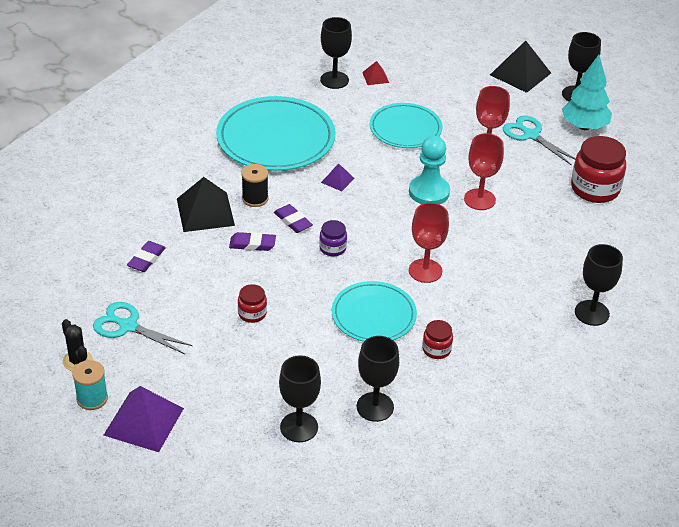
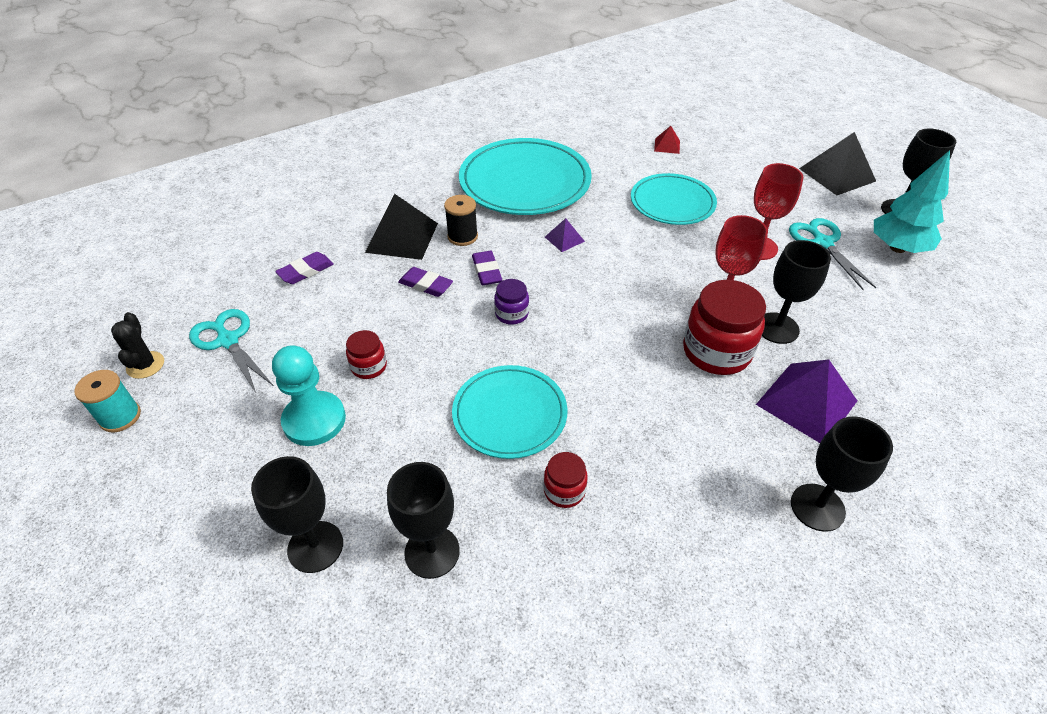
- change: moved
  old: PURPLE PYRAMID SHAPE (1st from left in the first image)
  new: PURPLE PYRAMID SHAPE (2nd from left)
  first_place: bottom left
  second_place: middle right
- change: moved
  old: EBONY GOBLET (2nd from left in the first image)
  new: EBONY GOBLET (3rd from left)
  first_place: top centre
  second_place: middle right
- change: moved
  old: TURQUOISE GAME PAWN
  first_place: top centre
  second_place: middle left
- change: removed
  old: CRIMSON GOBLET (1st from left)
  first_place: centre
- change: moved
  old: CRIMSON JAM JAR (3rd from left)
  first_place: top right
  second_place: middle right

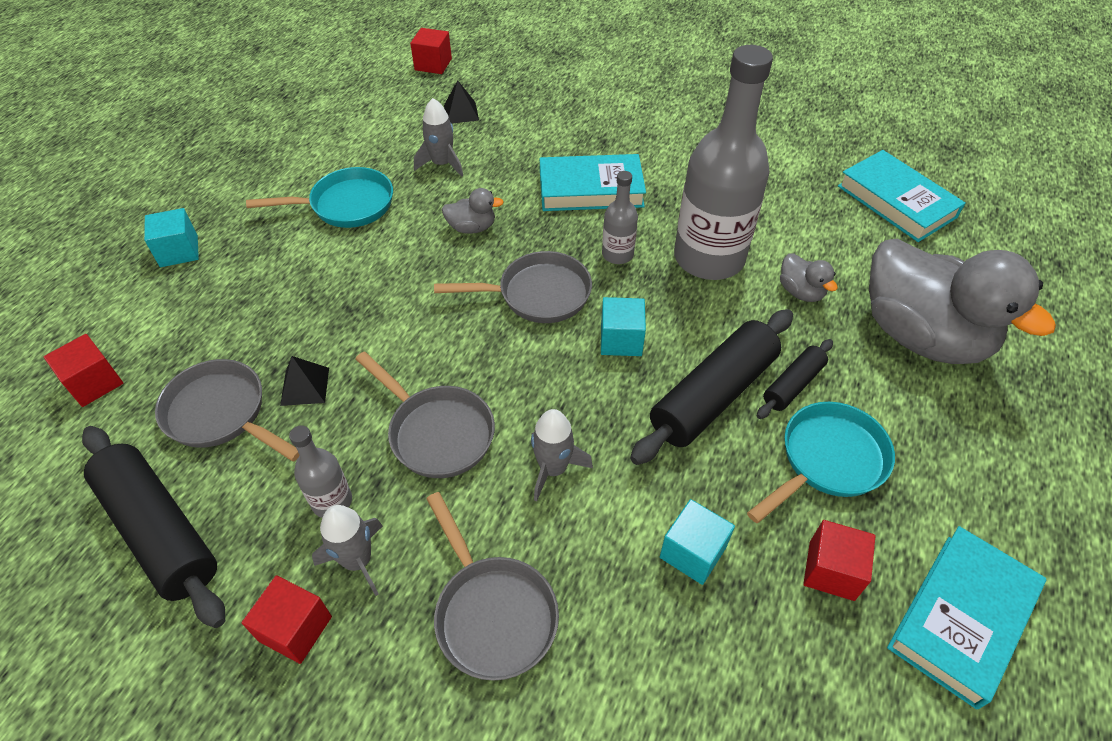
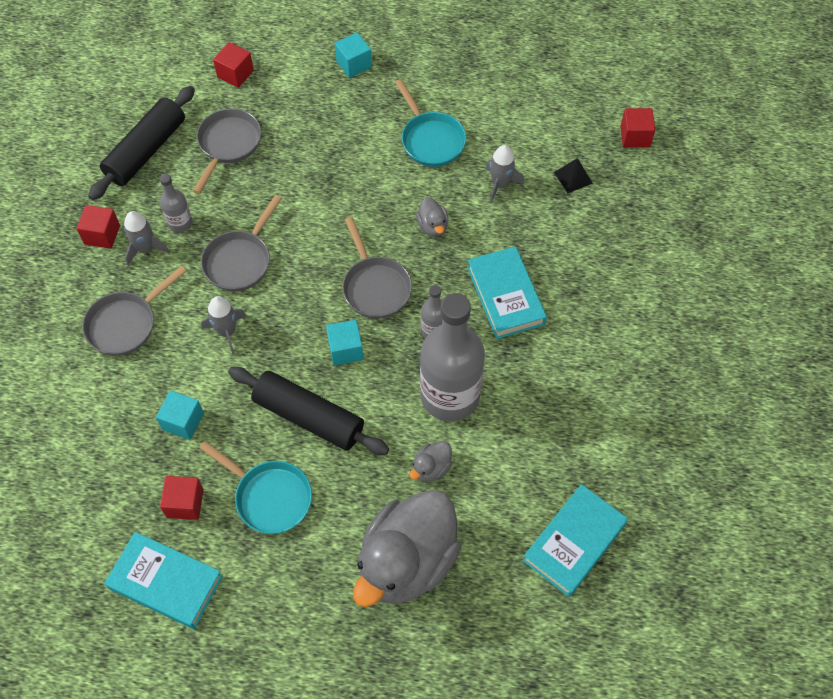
- change: removed
  old: EBONY PYRAMID SHAPE (1st from left)
  first_place: middle left
- change: removed
  old: EBONY ROLLING PIN (3rd from left)
  first_place: middle right

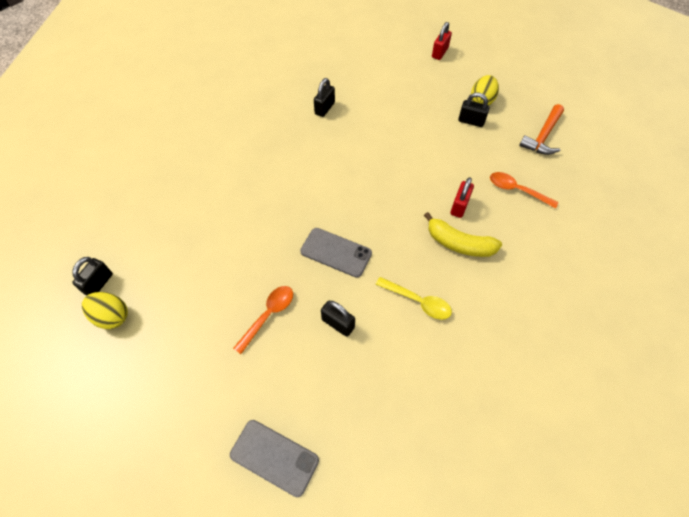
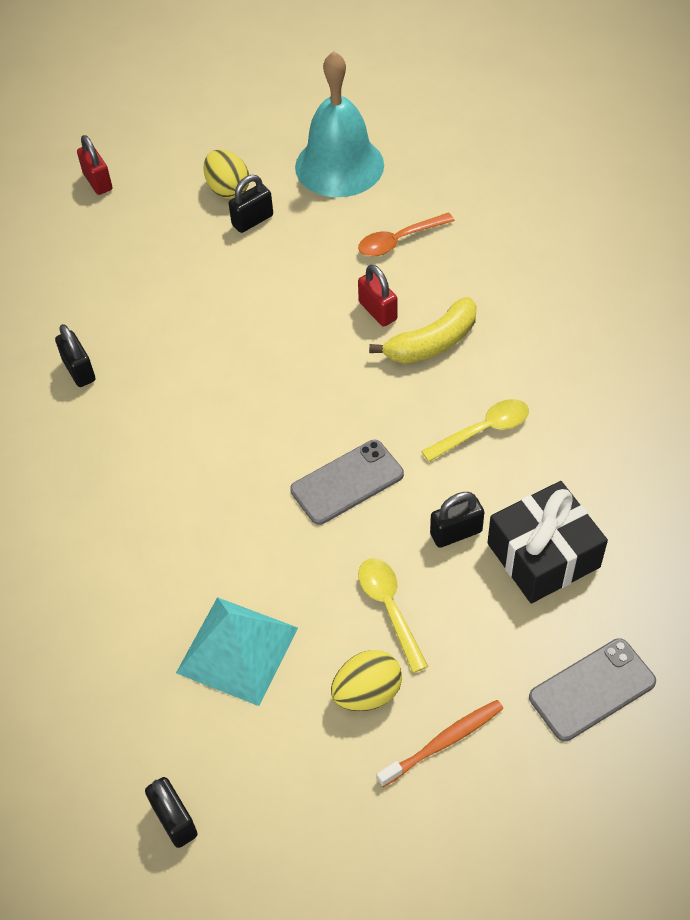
- change: moved
  old: YELLOW TOY EGG (1st from left in the first image)
  new: YELLOW TOY EGG (2nd from left)
  first_place: middle left
  second_place: bottom centre
- change: recoloured
  old: ORANGE TABLESPOON (1st from left)
  new: YELLOW TABLESPOON (1st from left)
  first_place: centre
  second_place: bottom centre
- change: replaced
  old: ORANGE CARPENTER'S HAMMER
  new: TURQUOISE SCHOOL BELL
  first_place: top right
  second_place: top centre
- change: added
  new: TURQUOISE PYRAMID SHAPE
  second_place: bottom centre
- change: added
  new: ORANGE TOOTHBRUSH
  second_place: bottom centre
- change: added
  new: EBONY PRESENT
  second_place: middle right

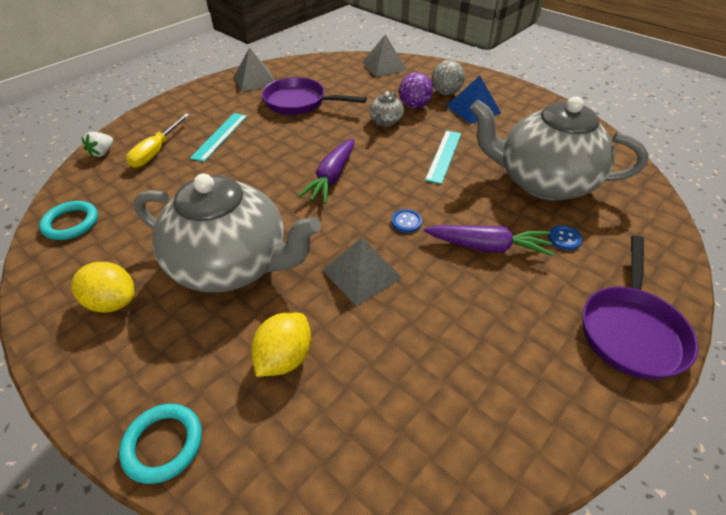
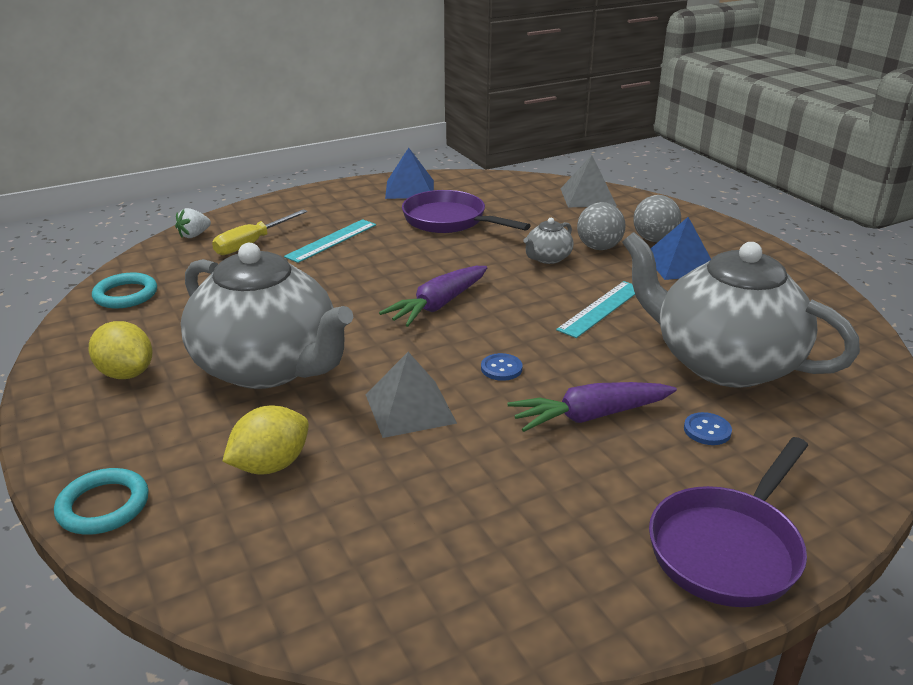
- change: recoloured
  old: ASH-GREY PYRAMID SHAPE (1st from left)
  new: COBALT PYRAMID SHAPE (1st from left)
  first_place: top centre
  second_place: top centre
- change: recoloured
  old: PURPLE BALL
  new: ASH-GREY BALL (1st from left)
  first_place: top centre
  second_place: top centre
- change: turned
  old: PURPLE ROOT VEGETABLE (2nd from left)
  first_place: middle right
  second_place: centre
  degrees: 135

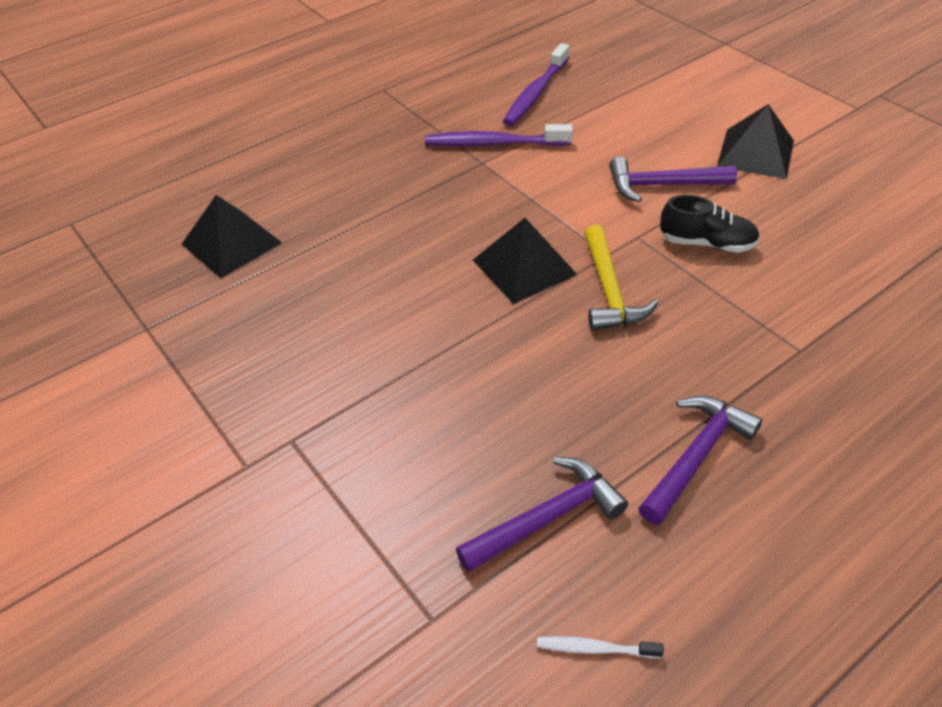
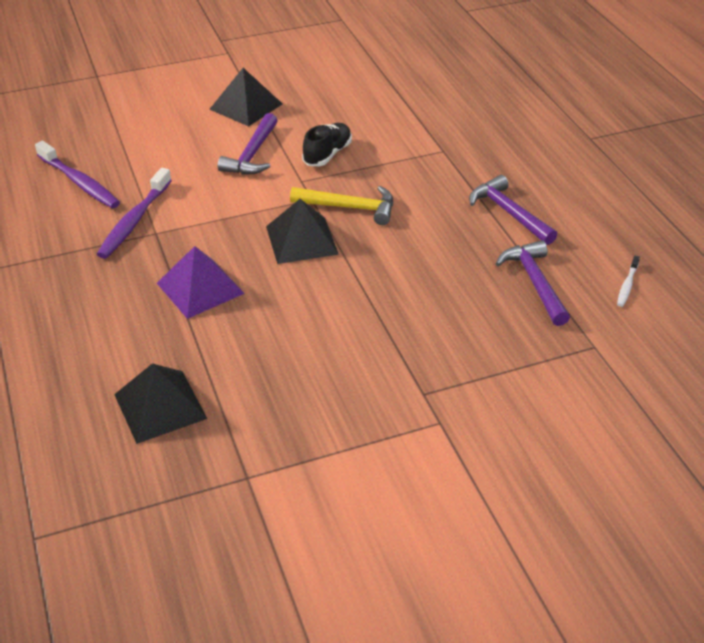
- change: added
  new: PURPLE PYRAMID SHAPE
  second_place: middle left

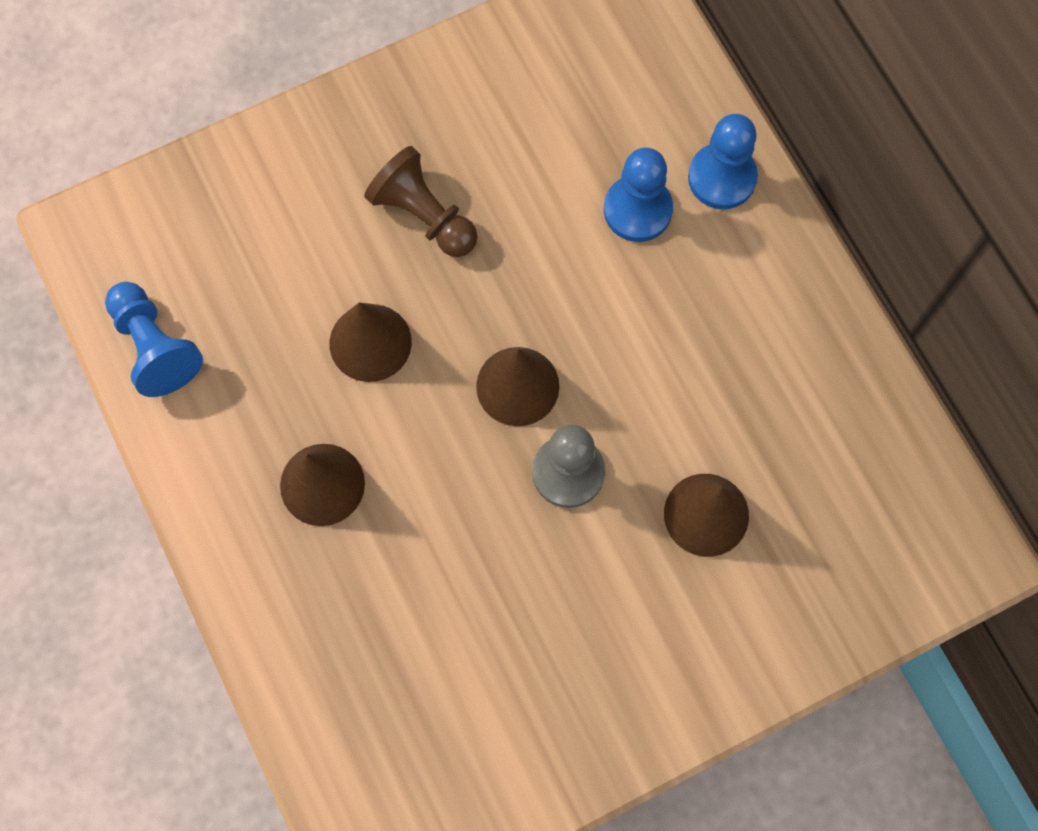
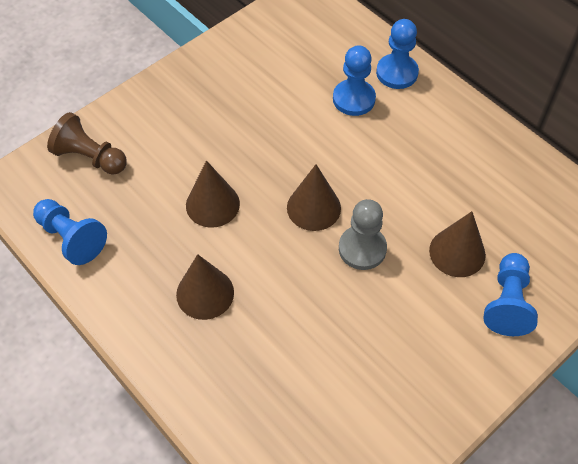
- change: moved
  old: DARK BROWN GAME PAWN
  first_place: top centre
  second_place: top left
- change: added
  new: COBALT GAME PAWN (4th from left)
  second_place: middle right

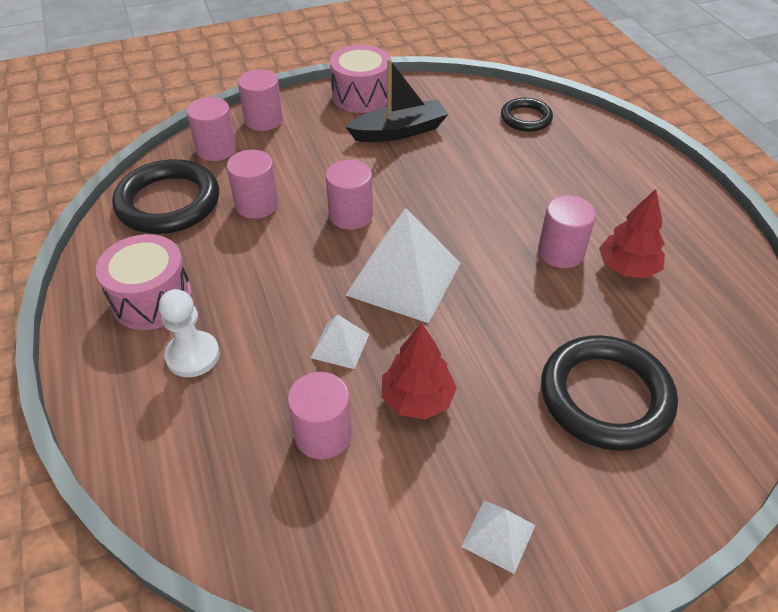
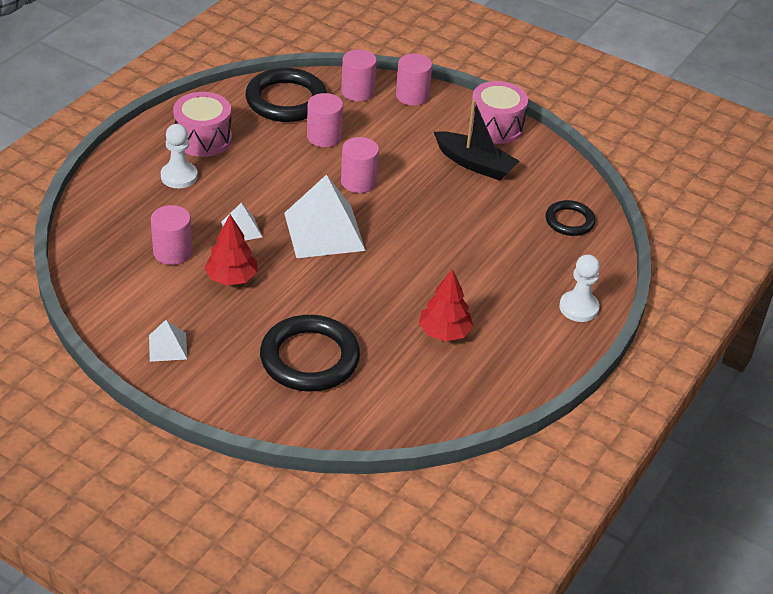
- change: removed
  old: ROSE-PINK SOLID CYLINDER (6th from left)
  first_place: middle right
- change: added
  new: SNOW-WHITE GAME PAWN (2nd from left)
  second_place: middle right

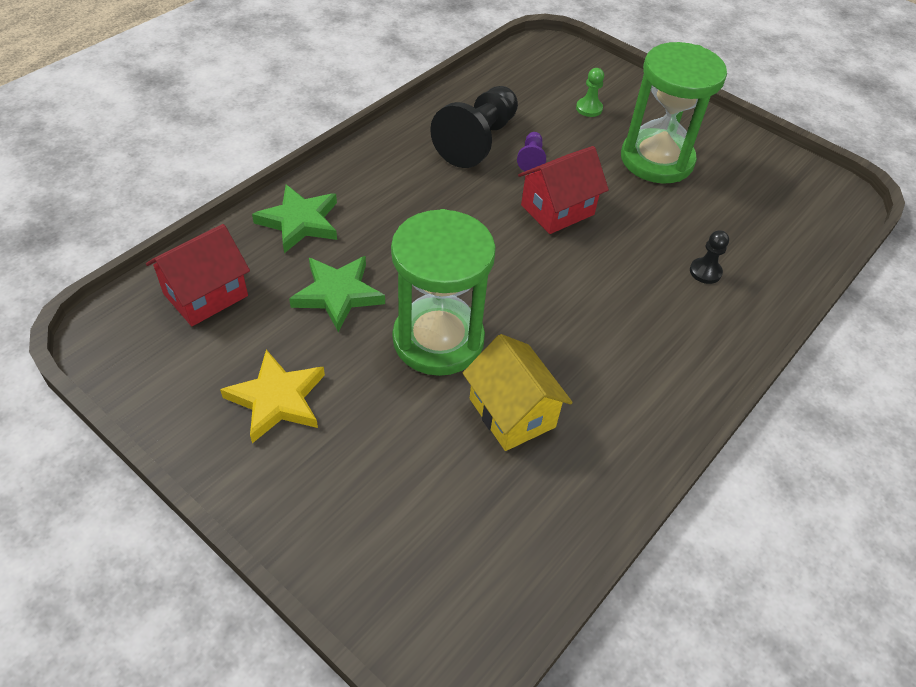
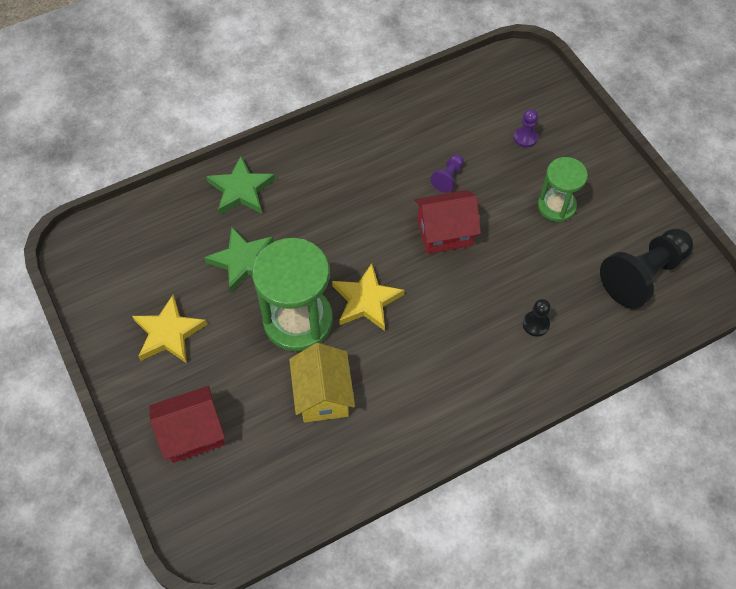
- change: moved
  old: CRIMSON COTTAGE (1st from left)
  first_place: middle left
  second_place: bottom left
- change: moved
  old: EBONY GAME PAWN (1st from left in the first image)
  new: EBONY GAME PAWN (2nd from left)
  first_place: top centre
  second_place: middle right
- change: recoloured
  old: GREEN GAME PAWN
  new: PURPLE GAME PAWN (2nd from left)
  first_place: top centre
  second_place: top right
- change: resized
  old: GREEN HOURGLASS (2nd from left)
  first_place: top right
  second_place: top right
  factor: 0.59
- change: added
  new: YELLOW STAR SHAPE (2nd from left)
  second_place: centre

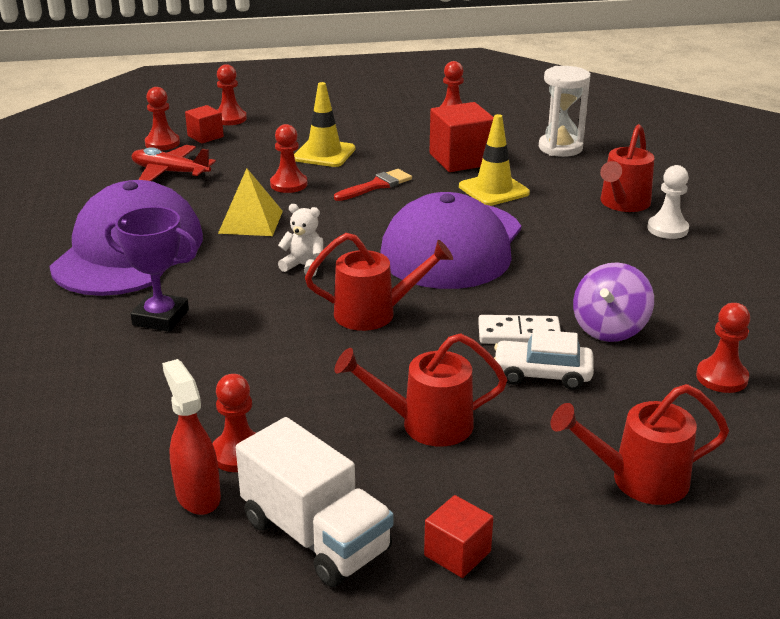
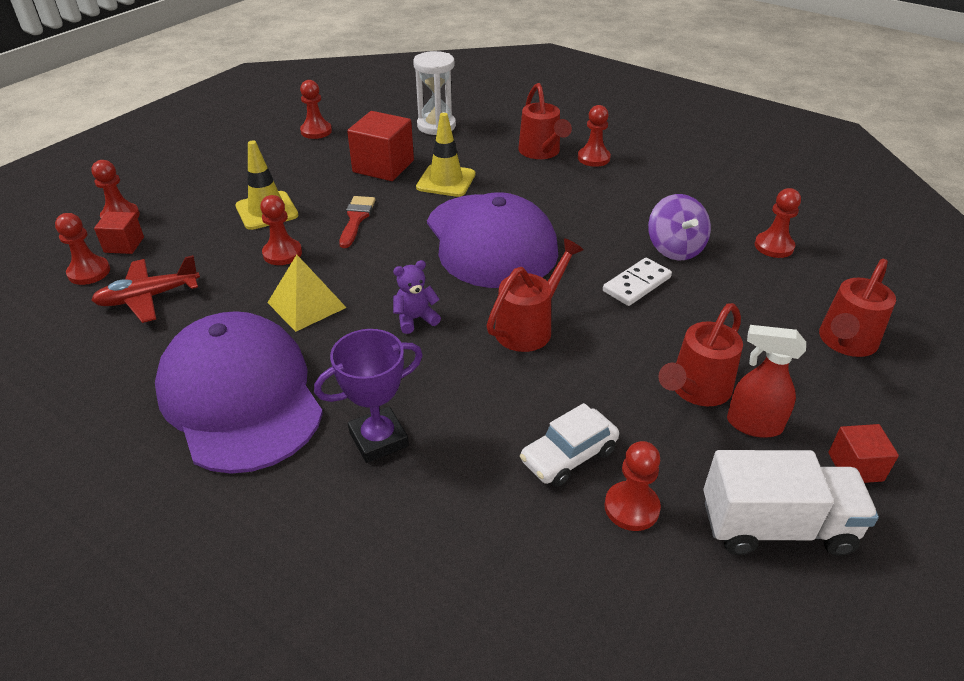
- change: moved
  old: CRIMSON SPRAY CLEANER
  first_place: bottom left
  second_place: middle right
- change: recoloured
  old: SNOW-WHITE TEDDY
  new: PURPLE TEDDY
  first_place: centre
  second_place: centre
- change: moved
  old: SNOW-WHITE CAR
  first_place: middle right
  second_place: centre
- change: recoloured
  old: SNOW-WHITE GAME PAWN
  new: CRIMSON GAME PAWN (5th from left)
  first_place: top right
  second_place: top centre

